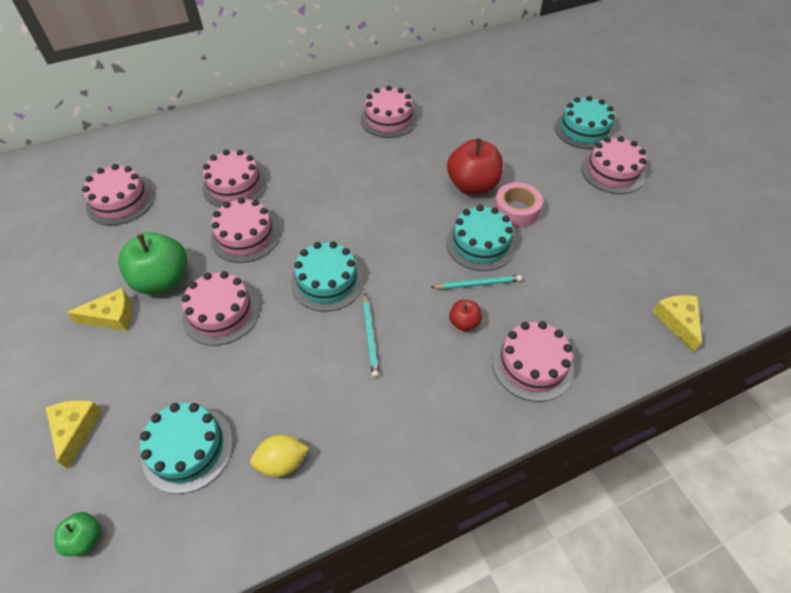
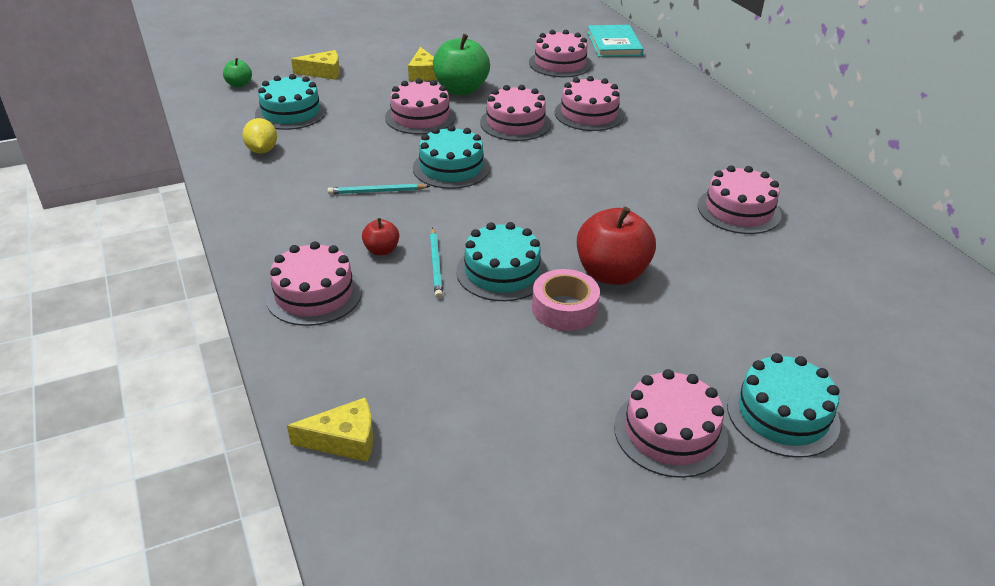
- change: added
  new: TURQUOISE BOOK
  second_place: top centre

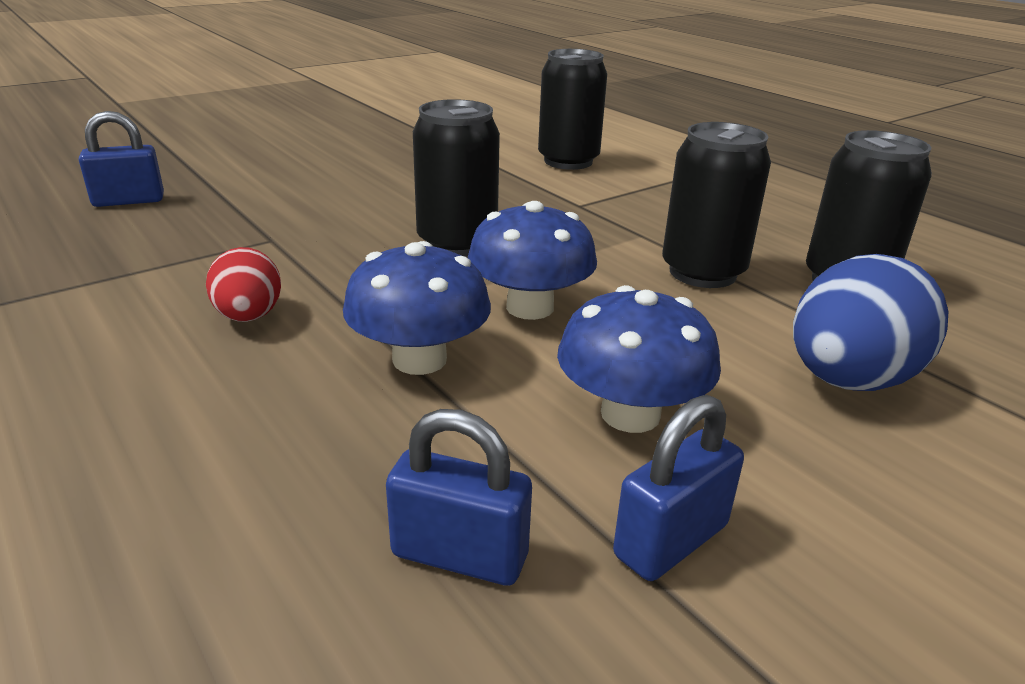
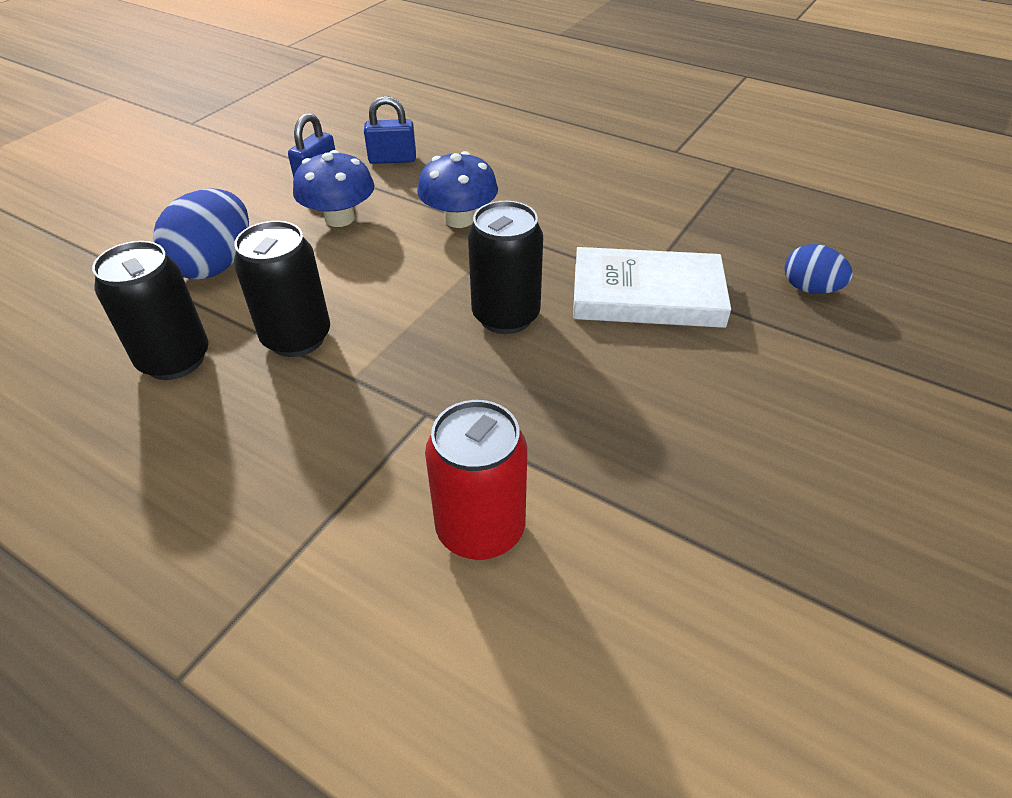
- change: replaced
  old: COBALT PADLOCK (1st from left)
  new: COBALT TOY EGG (2nd from left)
  first_place: top left
  second_place: middle right
- change: removed
  old: CRIMSON TOY EGG
  first_place: middle left
- change: removed
  old: COBALT MUSHROOM (2nd from left)
  first_place: centre
- change: recoloured
  old: EBONY TIN (2nd from left)
  new: CRIMSON TIN
  first_place: top centre
  second_place: centre
- change: added
  new: SNOW-WHITE BOOK
  second_place: centre

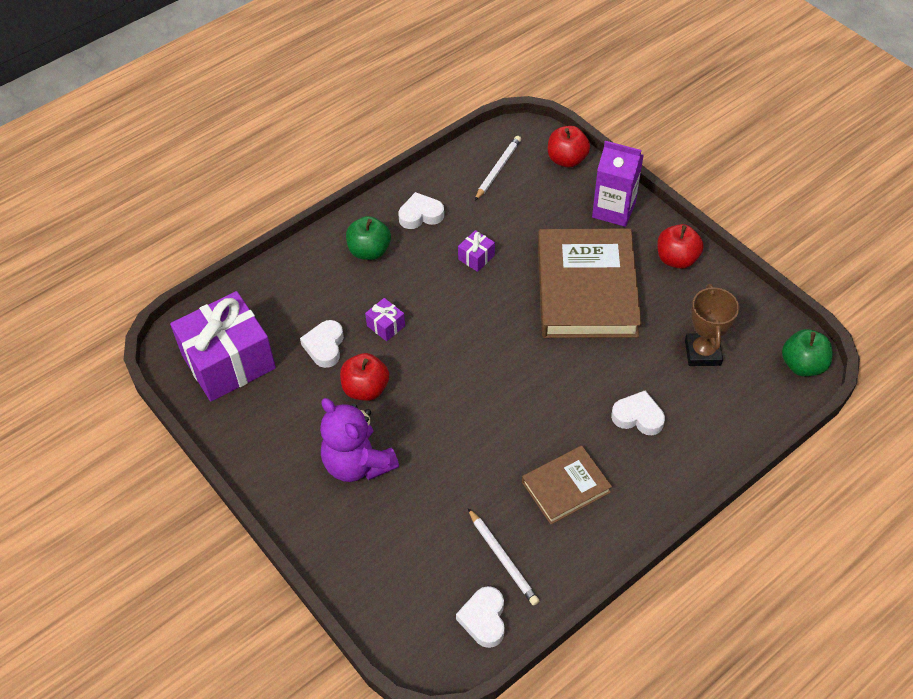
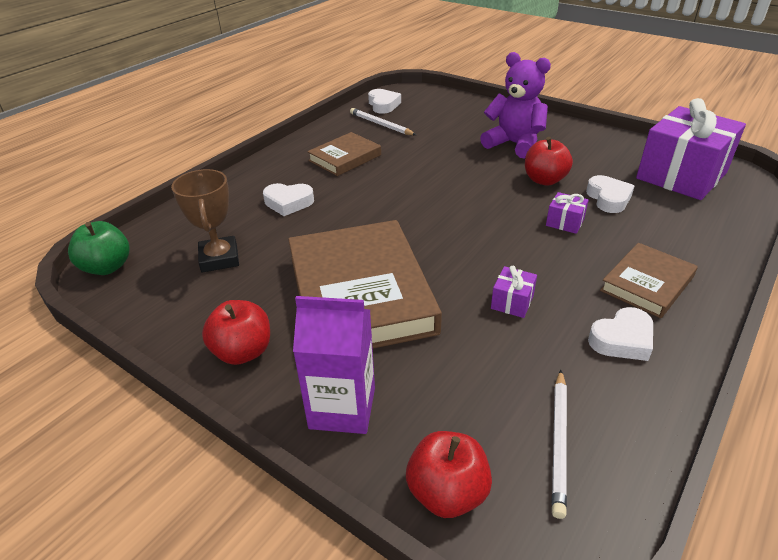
- change: replaced
  old: GREEN APPLE FRUIT (1st from left)
  new: DARK BROWN BOOK (3rd from left)
  first_place: centre
  second_place: middle right

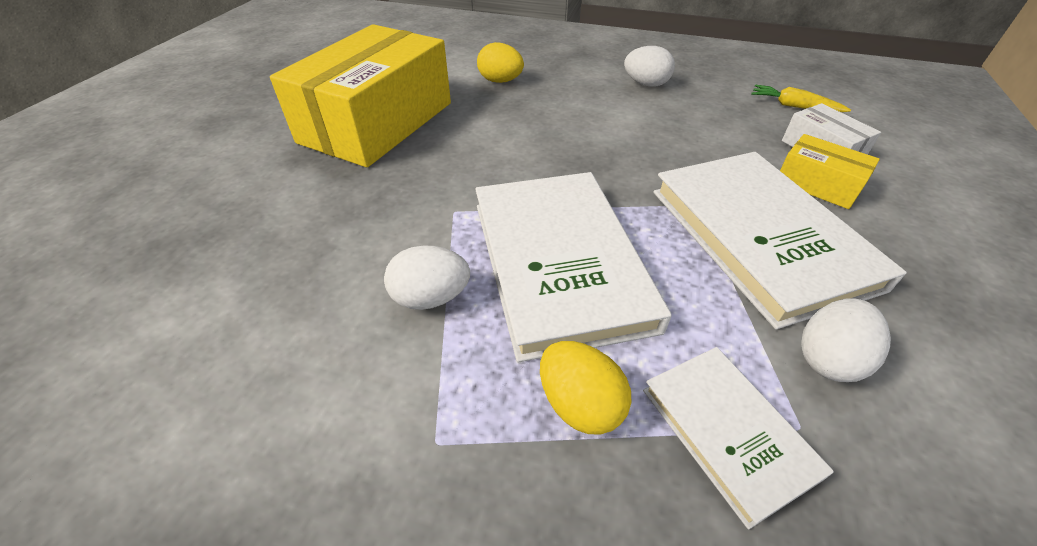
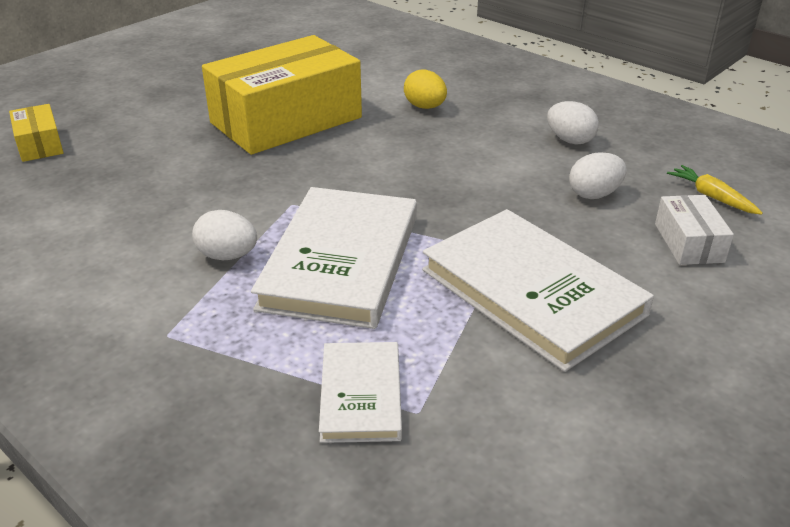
- change: removed
  old: YELLOW TOY EGG (2nd from left)
  first_place: bottom centre
- change: turned
  old: SNOW-WHITE BOOK (3rd from left)
  first_place: middle right
  second_place: middle right
  degrees: -45
- change: moved
  old: YELLOW PARCEL (2nd from left in the first image)
  new: YELLOW PARCEL (1st from left)
  first_place: top right
  second_place: top left
- change: moved
  old: SNOW-WHITE TOY EGG (3rd from left)
  first_place: middle right
  second_place: top right

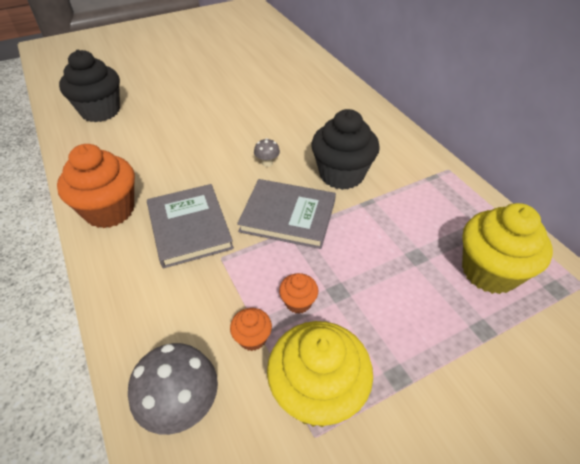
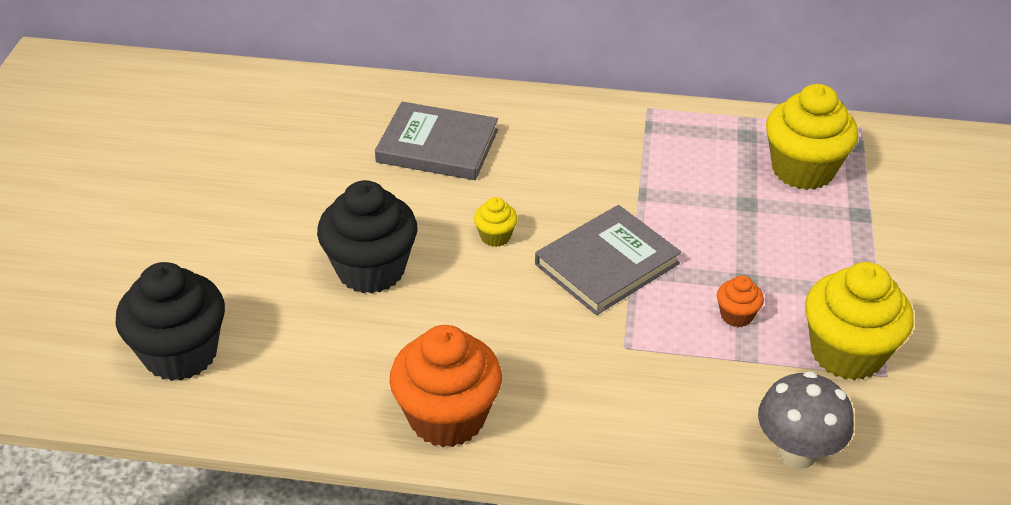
- change: moved
  old: ASH-GREY BOOK (1st from left)
  first_place: middle left
  second_place: top centre
- change: removed
  old: ORANGE CUPCAKE (2nd from left)
  first_place: bottom centre
- change: replaced
  old: ASH-GREY MUSHROOM (2nd from left)
  new: YELLOW CUPCAKE (1st from left)
  first_place: top centre
  second_place: centre
- change: moved
  old: EBONY CUPCAKE (2nd from left)
  first_place: top centre
  second_place: centre

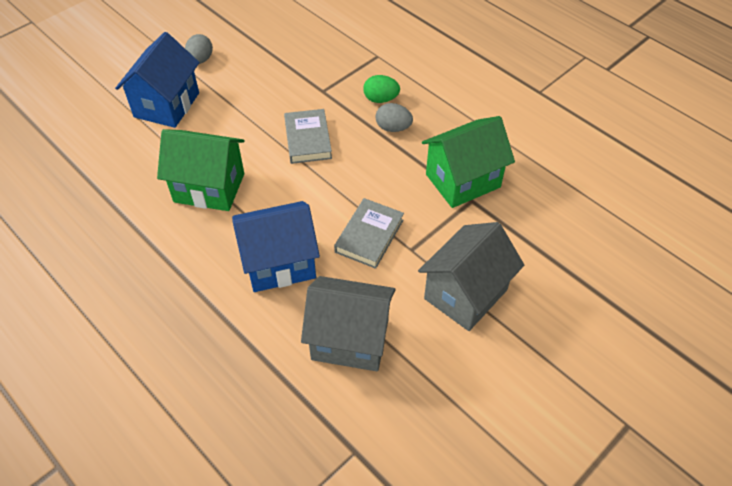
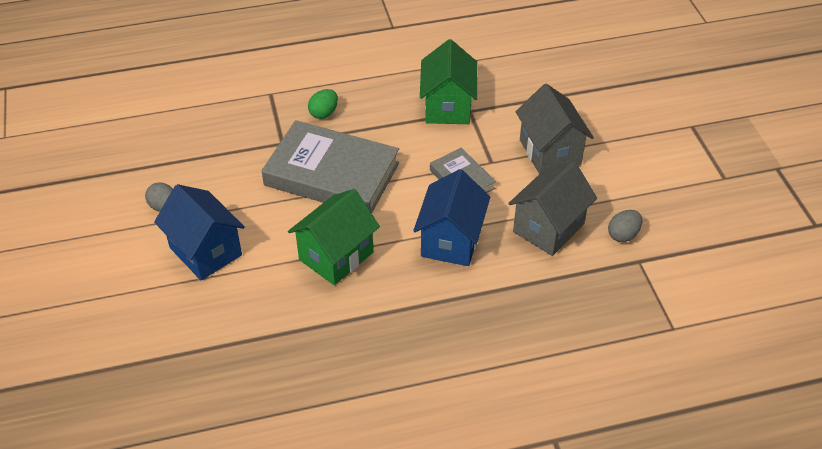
- change: resized
  old: ASH-GREY BOOK (1st from left)
  first_place: top centre
  second_place: centre
  factor: 1.99
- change: moved
  old: ASH-GREY TOY EGG (2nd from left)
  first_place: top centre
  second_place: middle right

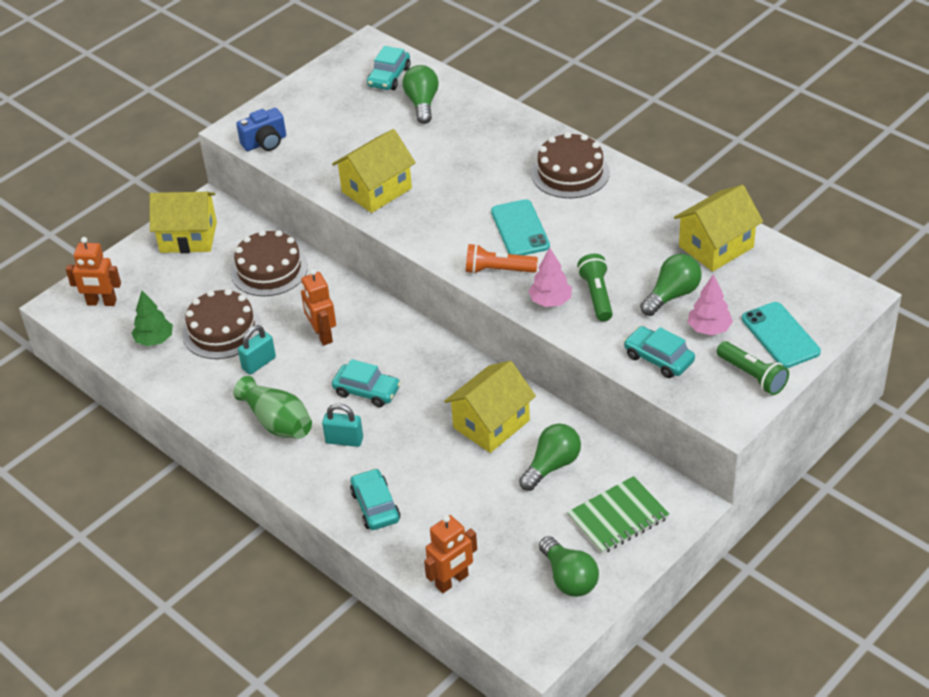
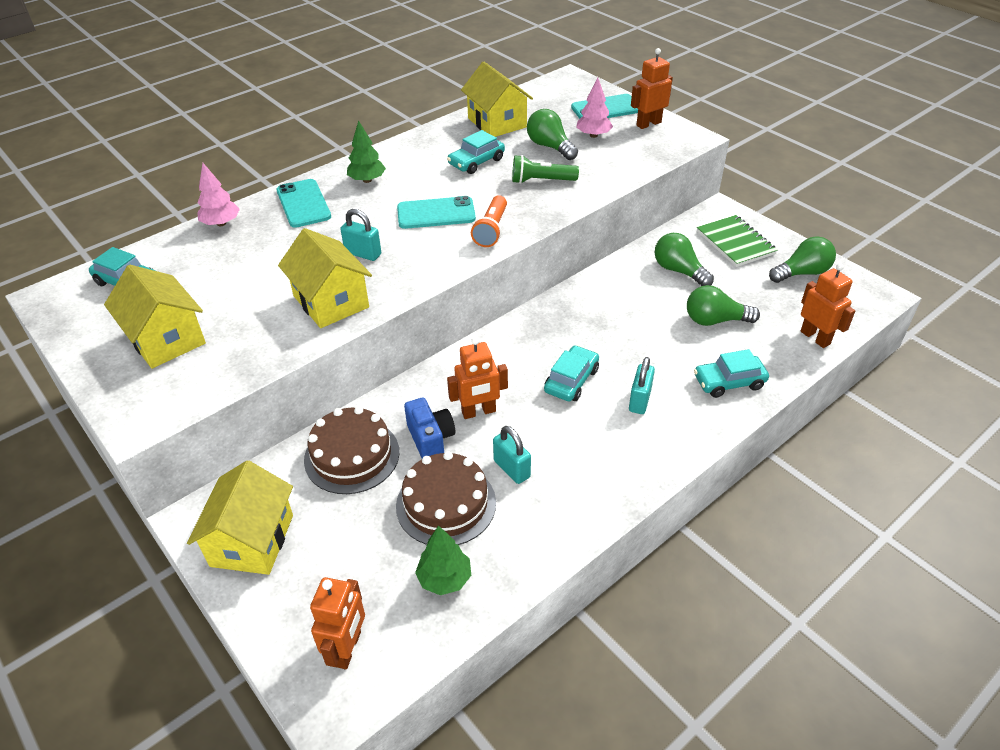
- change: removed
  old: GREEN VASE
  first_place: middle left
- change: moved
  old: COBALT PHOTO CAMERA
  first_place: top left
  second_place: centre
- change: moved
  old: GREEN LIGHTBULB (1st from left in the first image)
  new: GREEN LIGHTBULB (3rd from left)
  first_place: top centre
  second_place: middle right
- change: moved
  old: YELLOW COTTAGE (3rd from left in the first image)
  new: YELLOW COTTAGE (1st from left)
  first_place: centre
  second_place: middle left
- change: moved
  old: ROSE-PINK FIR TREE (1st from left)
  first_place: centre
  second_place: top left
- change: replaced
  old: DARK BROWN LAYER CAKE (3rd from left)
  new: GREEN FIR TREE (1st from left)
  first_place: top centre
  second_place: top centre
- change: moved
  old: TURQUOISE CAR (4th from left in the first image)
  new: TURQUOISE CAR (2nd from left)
  first_place: middle right
  second_place: top centre
- change: replaced
  old: GREEN FLASHLIGHT (2nd from left)
  new: ORANGE ROBOT (3rd from left)
  first_place: middle right
  second_place: top centre
- change: added
  new: TURQUOISE MOBILE PHONE (1st from left)
  second_place: top left
- change: added
  new: TURQUOISE PADLOCK (1st from left)
  second_place: top centre

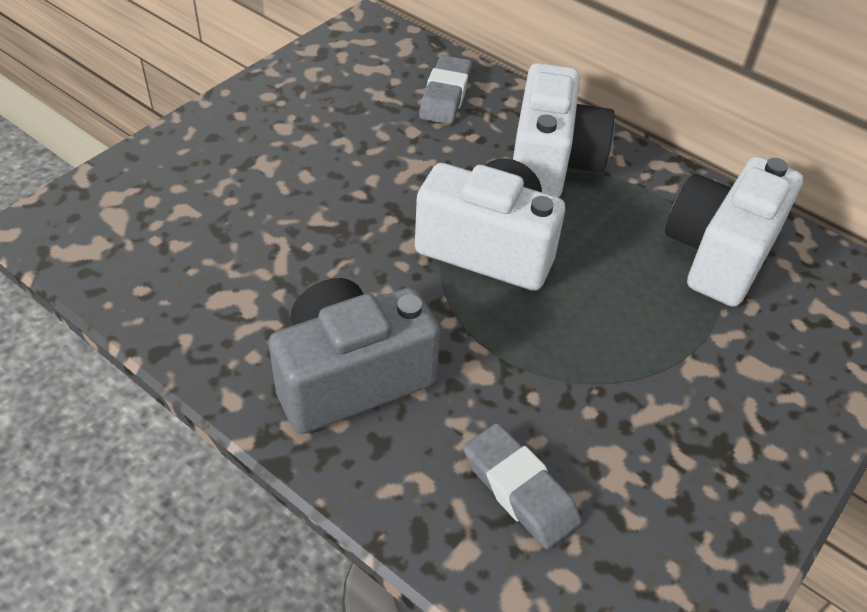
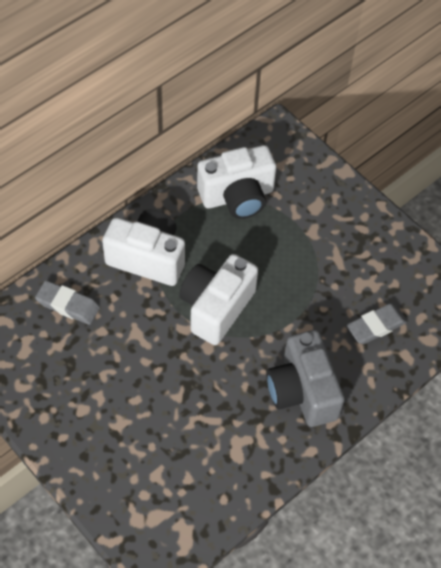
- change: turned
  old: SNOW-WHITE PHOTO CAMERA (3rd from left)
  first_place: middle right
  second_place: top centre
  degrees: -60

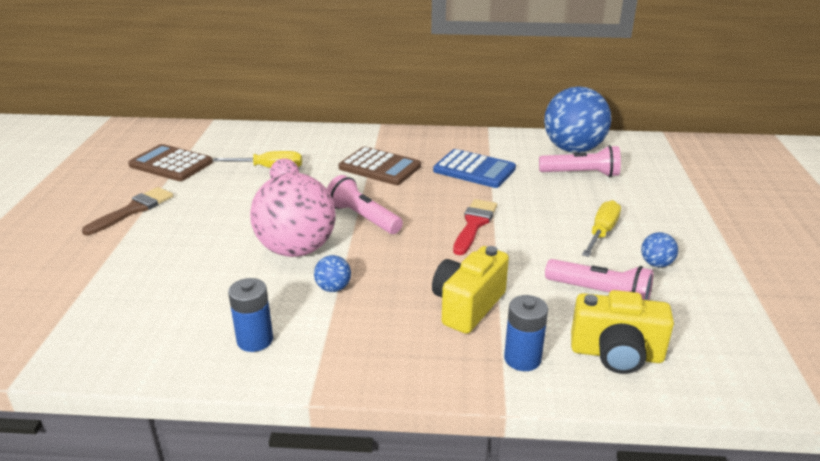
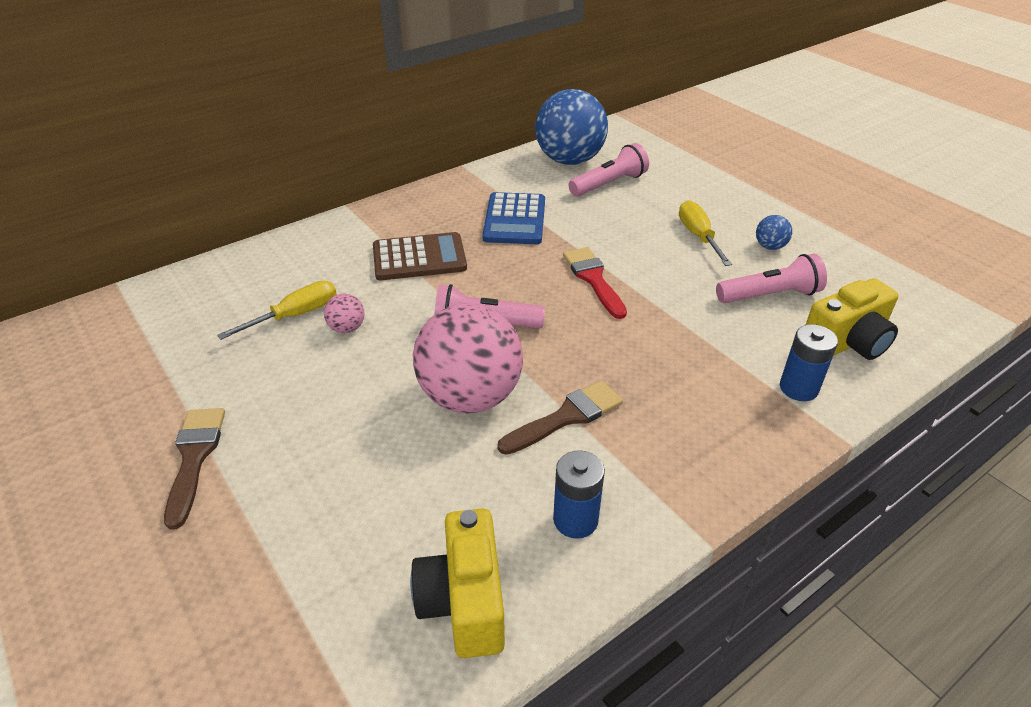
- change: removed
  old: DARK BROWN POCKET CALCULATOR (1st from left)
  first_place: middle left
- change: replaced
  old: COBALT BALL (1st from left)
  new: DARK BROWN PAINTBRUSH (2nd from left)
  first_place: centre
  second_place: centre
- change: moved
  old: YELLOW PHOTO CAMERA (1st from left)
  first_place: centre
  second_place: bottom centre
- change: turned
  old: COBALT POCKET CALCULATOR
  first_place: centre
  second_place: top centre
  degrees: 105

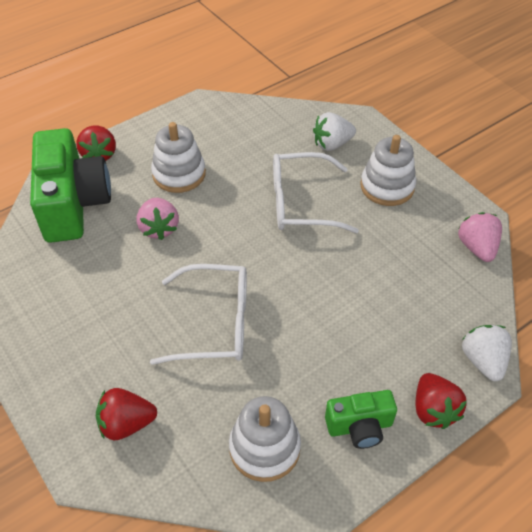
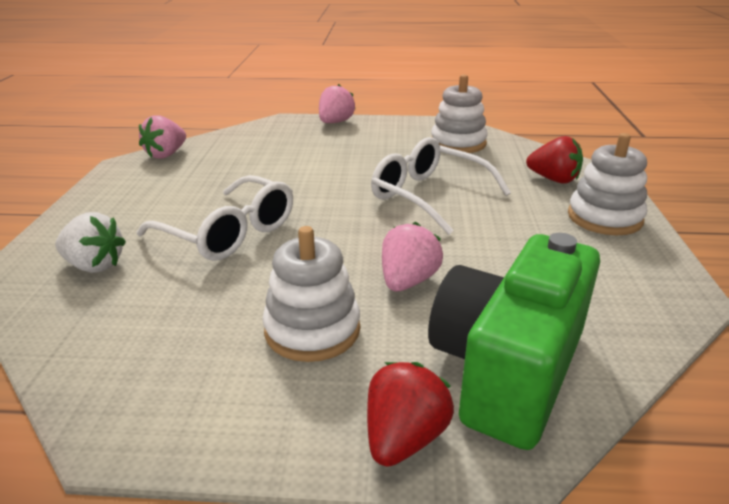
- change: removed
  old: GREEN PHOTO CAMERA (2nd from left)
  first_place: bottom right
- change: moved
  old: SNOW-WHITE RING STACKER (3rd from left)
  first_place: top right
  second_place: middle right
- change: recoloured
  old: CRIMSON TOY STRAWBERRY (3rd from left)
  new: ROSE-PINK TOY STRAWBERRY (2nd from left)
  first_place: bottom right
  second_place: top centre
- change: removed
  old: SNOW-WHITE TOY STRAWBERRY (2nd from left)
  first_place: middle right

